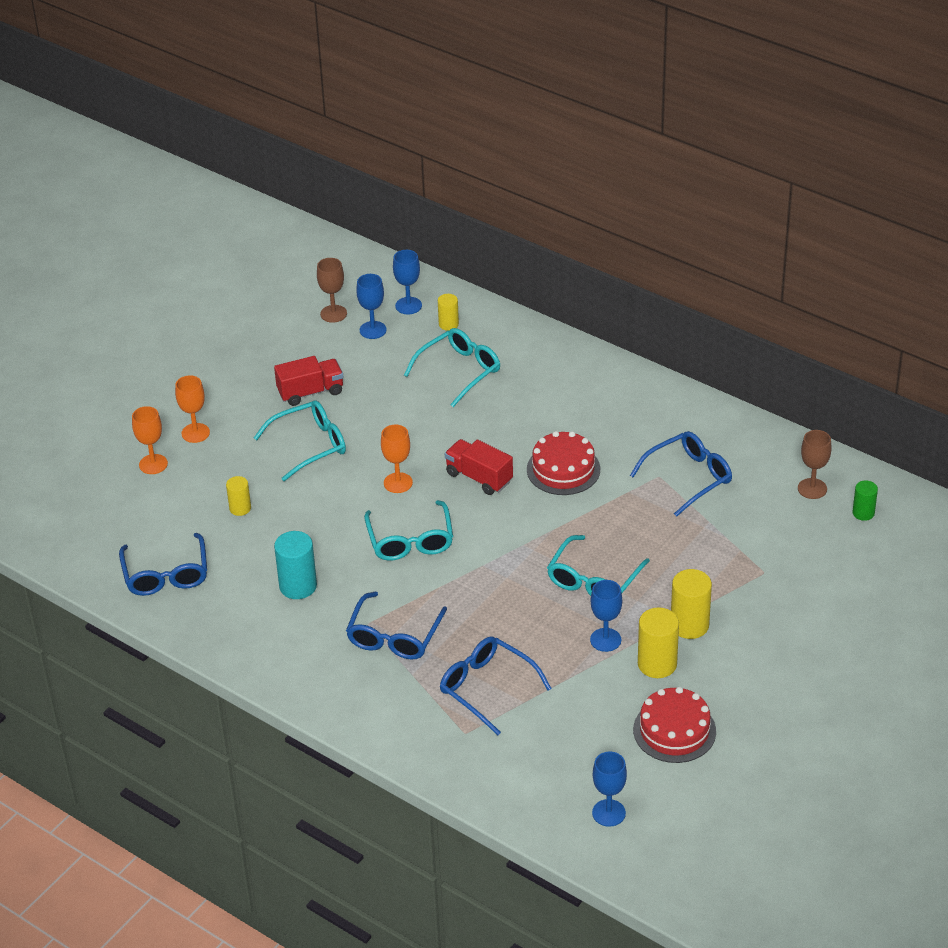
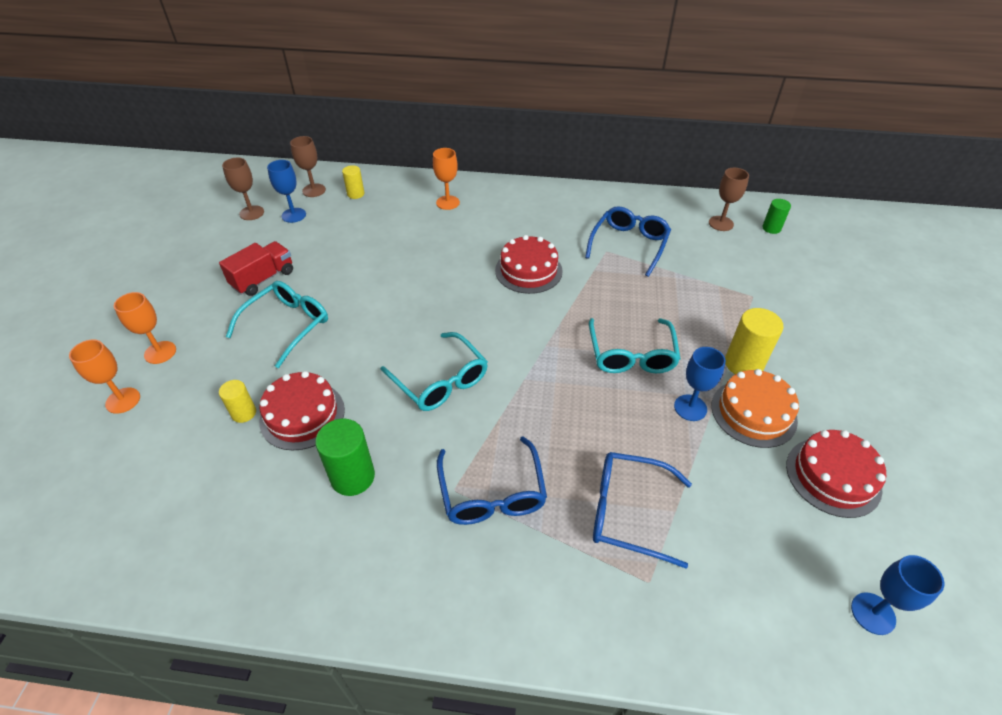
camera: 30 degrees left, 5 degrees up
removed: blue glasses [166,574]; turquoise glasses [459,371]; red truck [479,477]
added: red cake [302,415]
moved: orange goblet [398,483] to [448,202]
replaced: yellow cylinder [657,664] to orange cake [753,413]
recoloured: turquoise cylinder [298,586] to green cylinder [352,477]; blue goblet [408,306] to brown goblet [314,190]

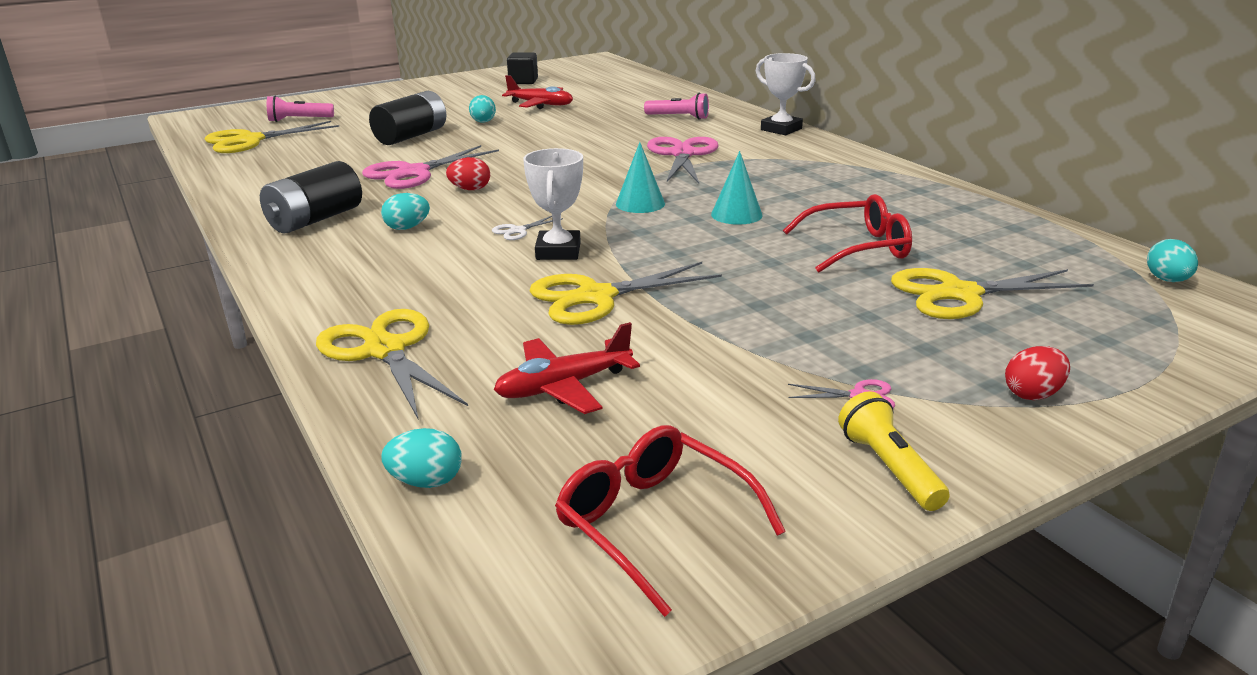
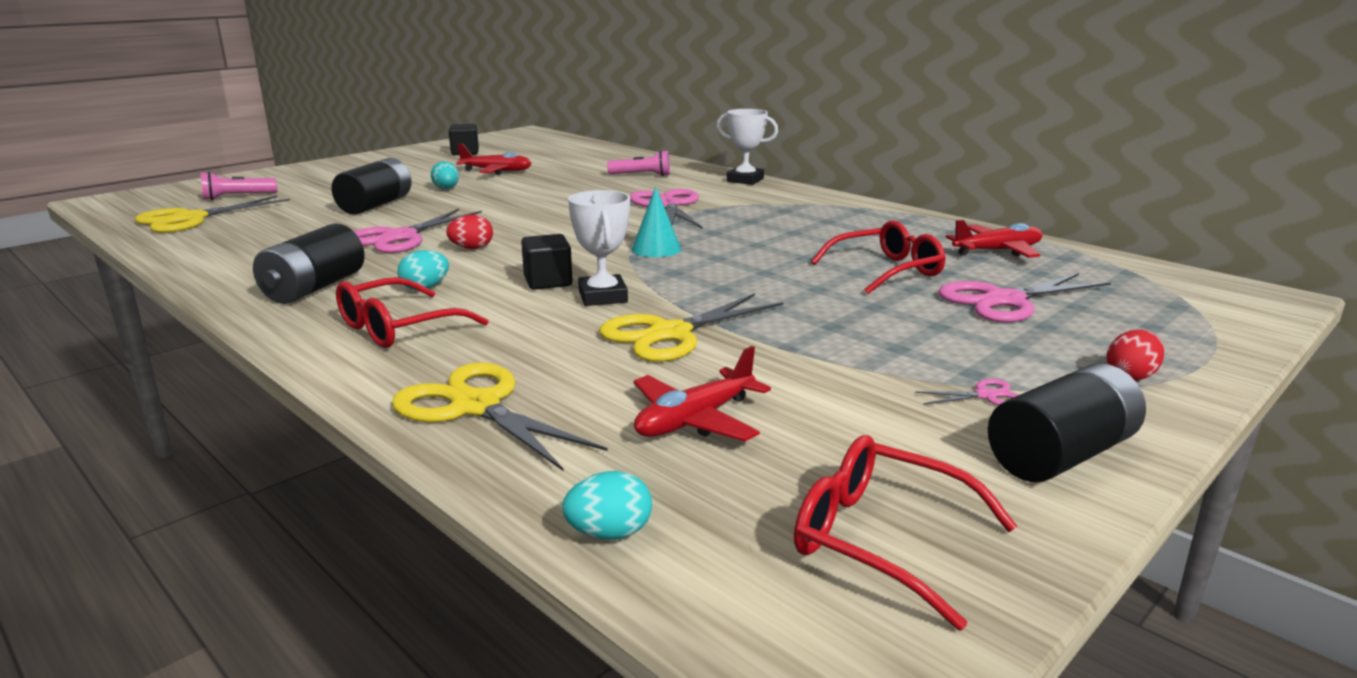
camera: 15 degrees left, 5 degrees down
removed: turquoise cone [736,214]; turquoise egg [1167,280]
added: red glasses [398,328]; red plane [997,251]
replaced: white scissors [518,231] to black cube [548,281]; yellow flashlight [889,468] to black battery [1060,455]
recoloured: yellow scissors [960,294] to pink scissors [1004,301]

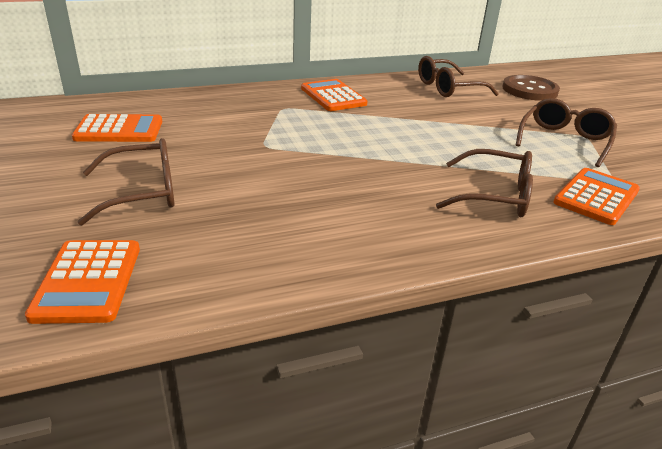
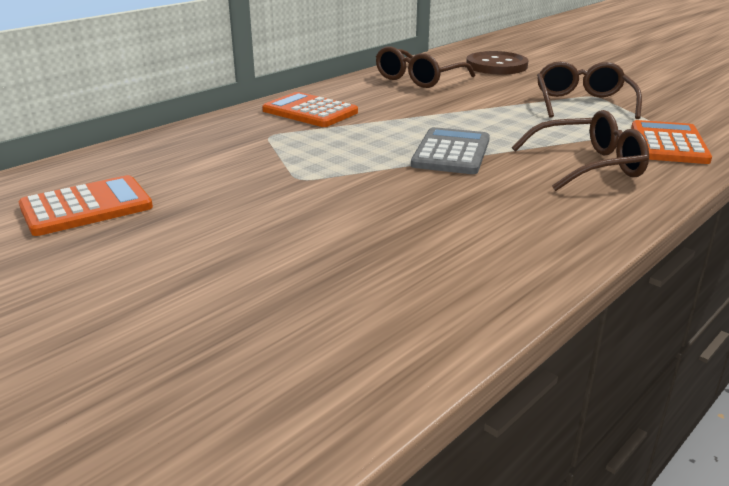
camera: 25 degrees left, 5 degrees down
removed: orange calculator [88,281]; brown glasses [143,192]
added: grey calculator [451,152]

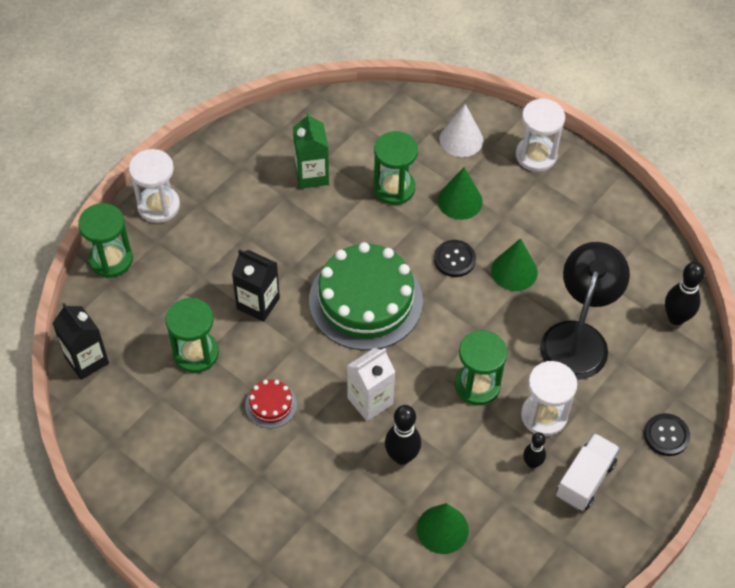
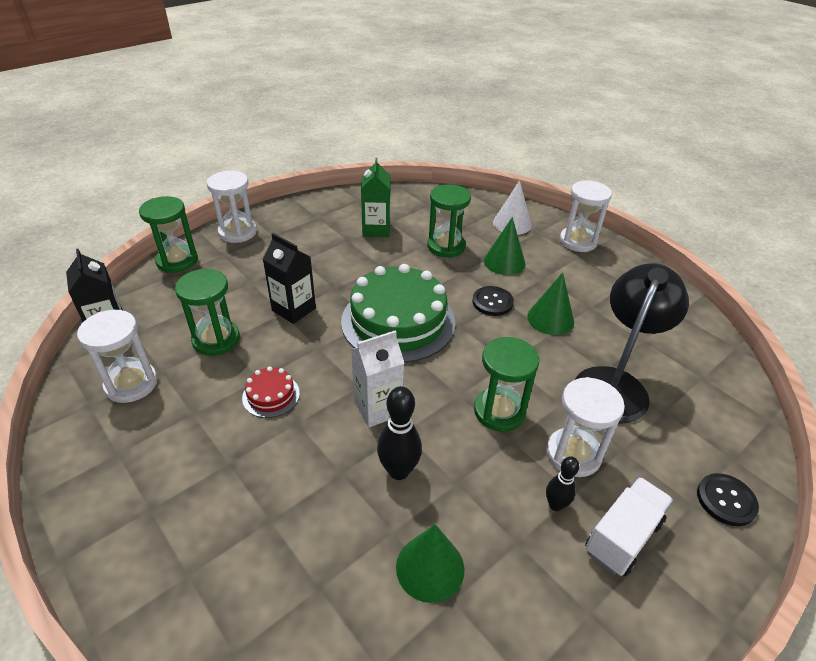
camera: 10 degrees right, 15 degrees down
removed: black bowling pin [676,318]
added: white hourglass [131,384]

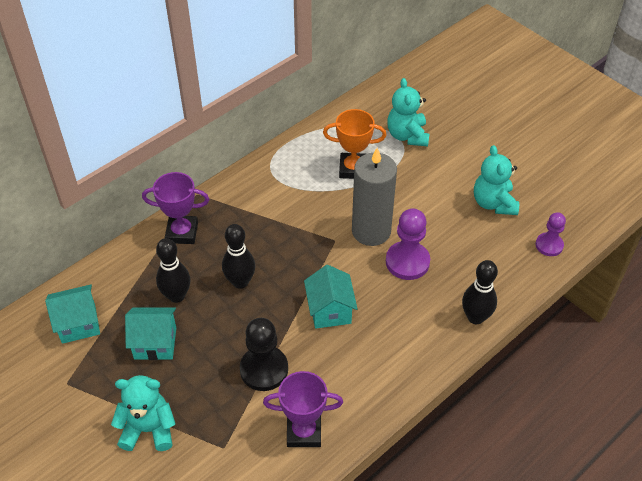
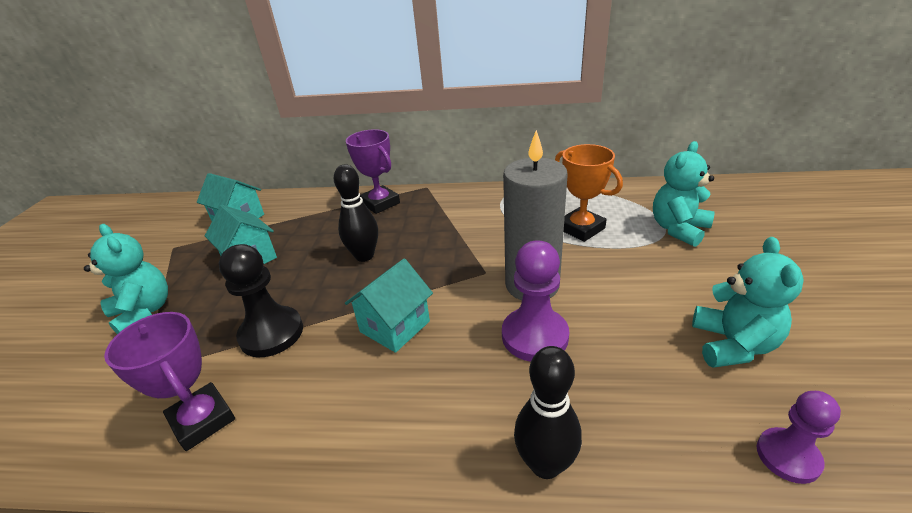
camera: 50 degrees right, 15 degrees down
removed: black bowling pin [176,296]
turned: turquoise teddy bear [493,203] = [733,345] 150 degrees clockwise

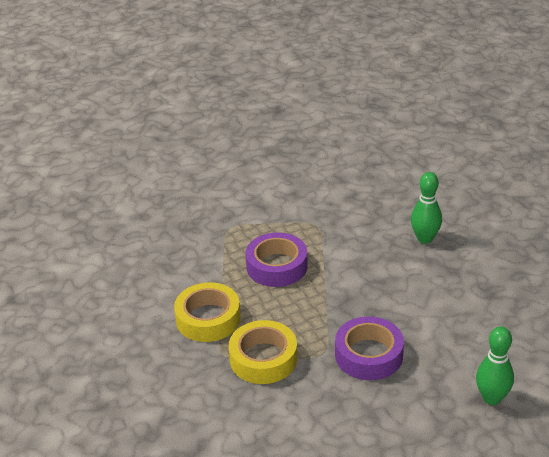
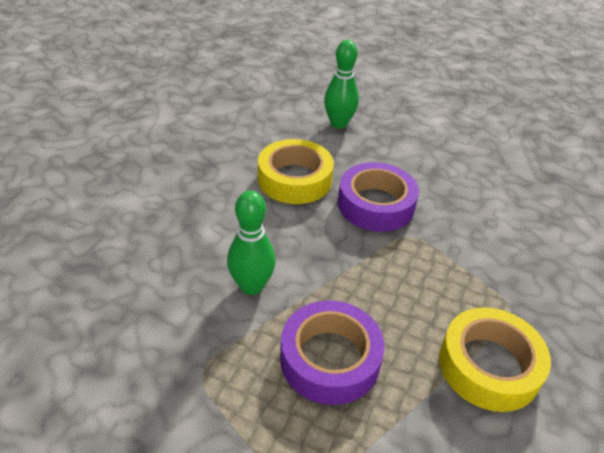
camera: 135 degrees left, 5 degrees up
moved: yellow tape [263,359] to [294,179]; green bowling pin [425,239] to [251,286]

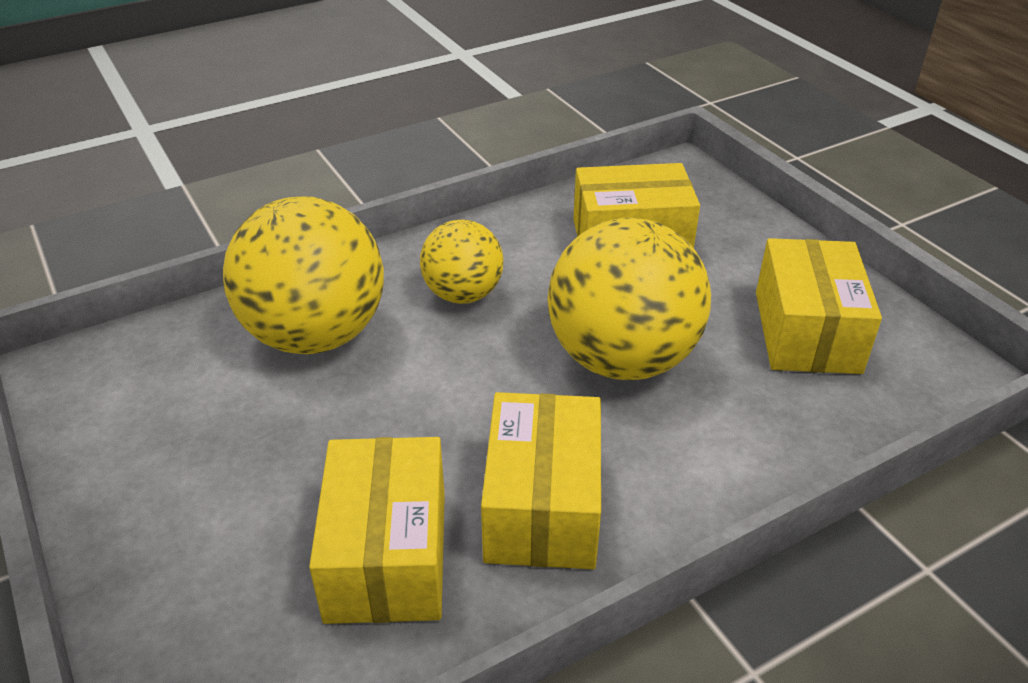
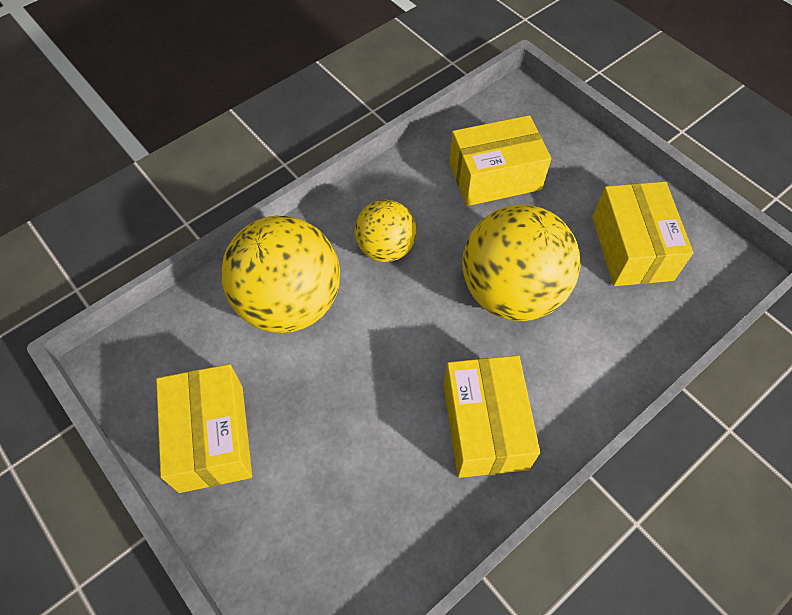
camera: 10 degrees left, 20 degrees up
moved: yellow box [387,555] to [211,437]

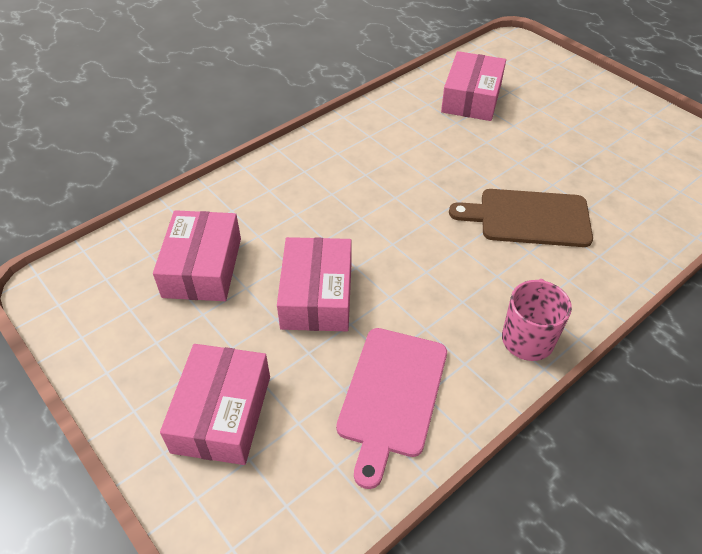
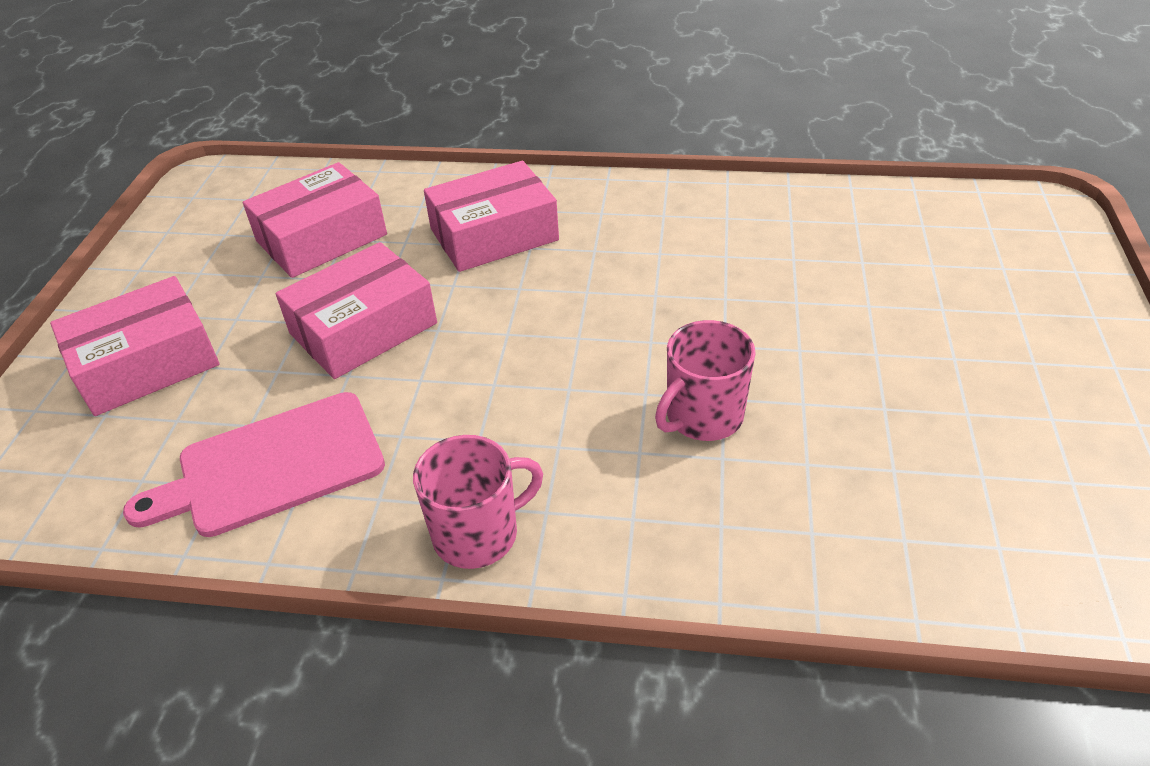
camera: 50 degrees right, 5 degrees down
moved: pink box [471,98] to [494,234]
replaced: brown cutting board [528,218] to pink mug [703,416]

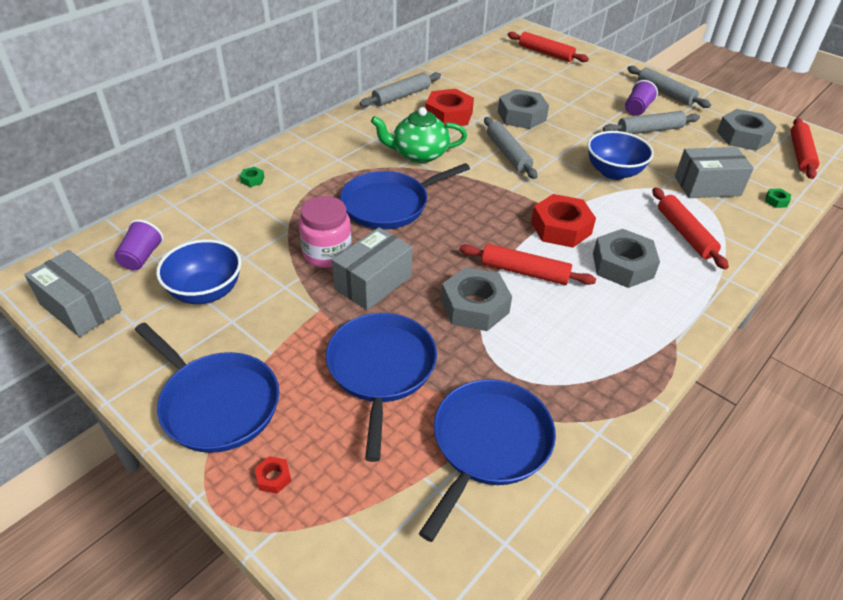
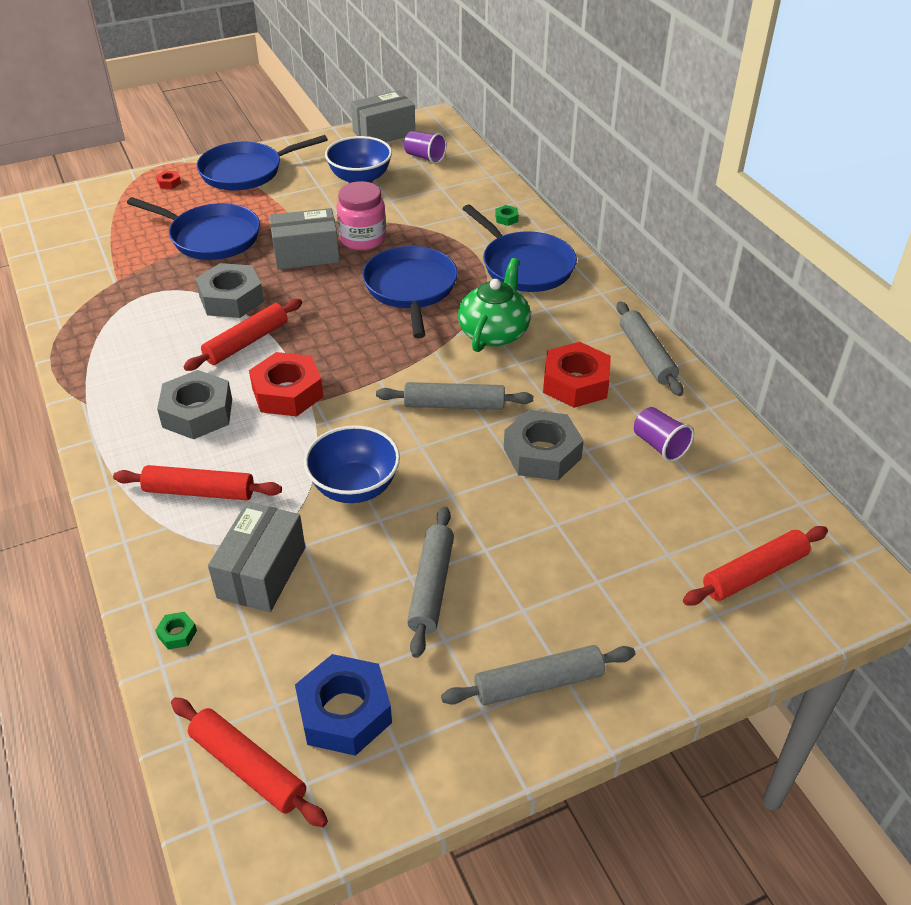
camera: 115 degrees right, 0 degrees up
moved: blue pan [489,444] to [525,266]; purple cup [637,109] to [659,445]
recoloured: grey nut [743,136] to blue nut [344,712]
turned: grey box [373,282] = [306,254] 75 degrees counterclockwise

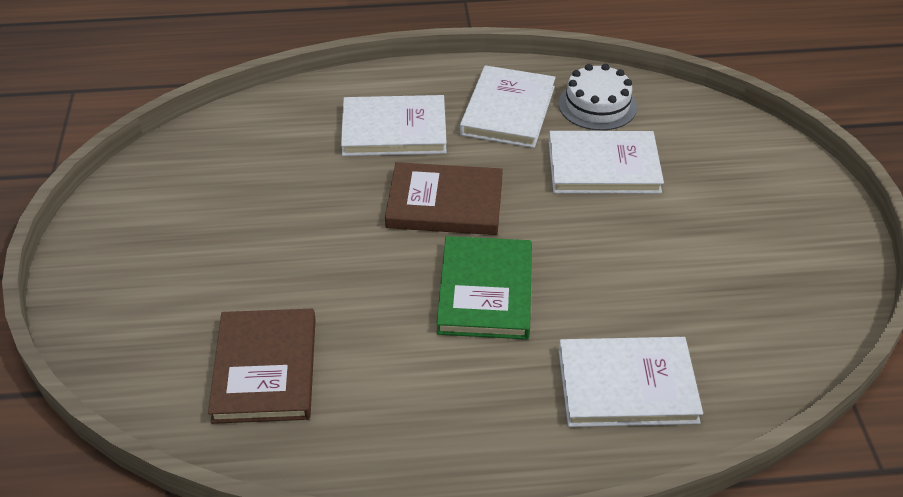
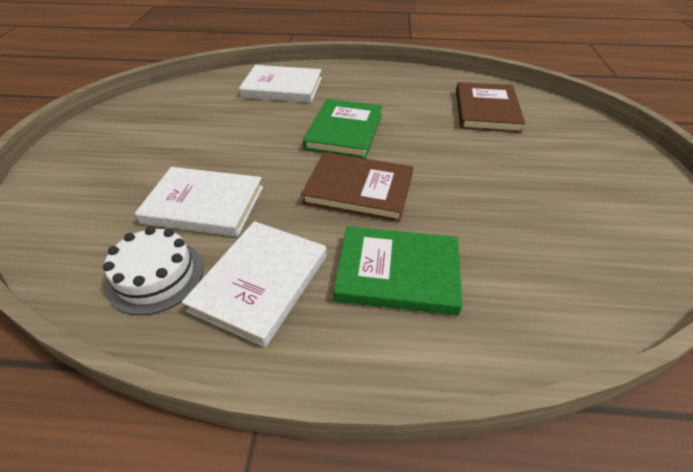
camera: 170 degrees left, 0 degrees up
recoloured: white book [394,130] to green book [398,273]

